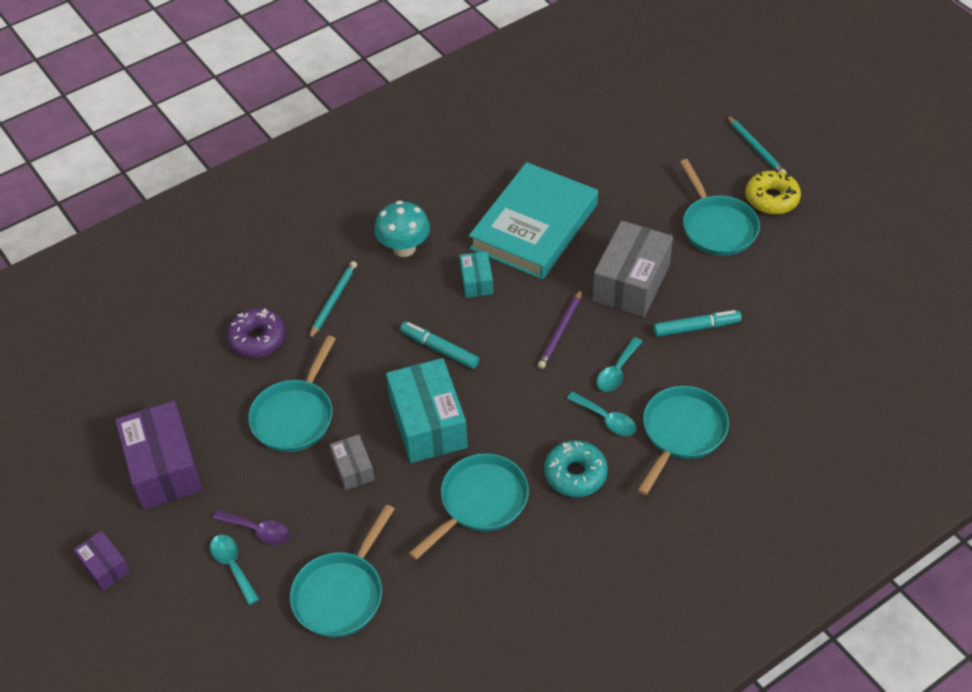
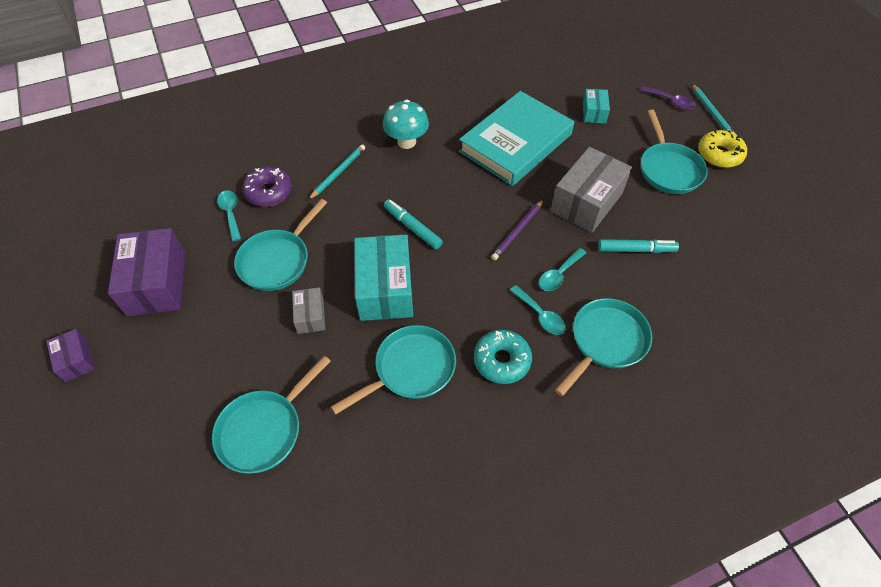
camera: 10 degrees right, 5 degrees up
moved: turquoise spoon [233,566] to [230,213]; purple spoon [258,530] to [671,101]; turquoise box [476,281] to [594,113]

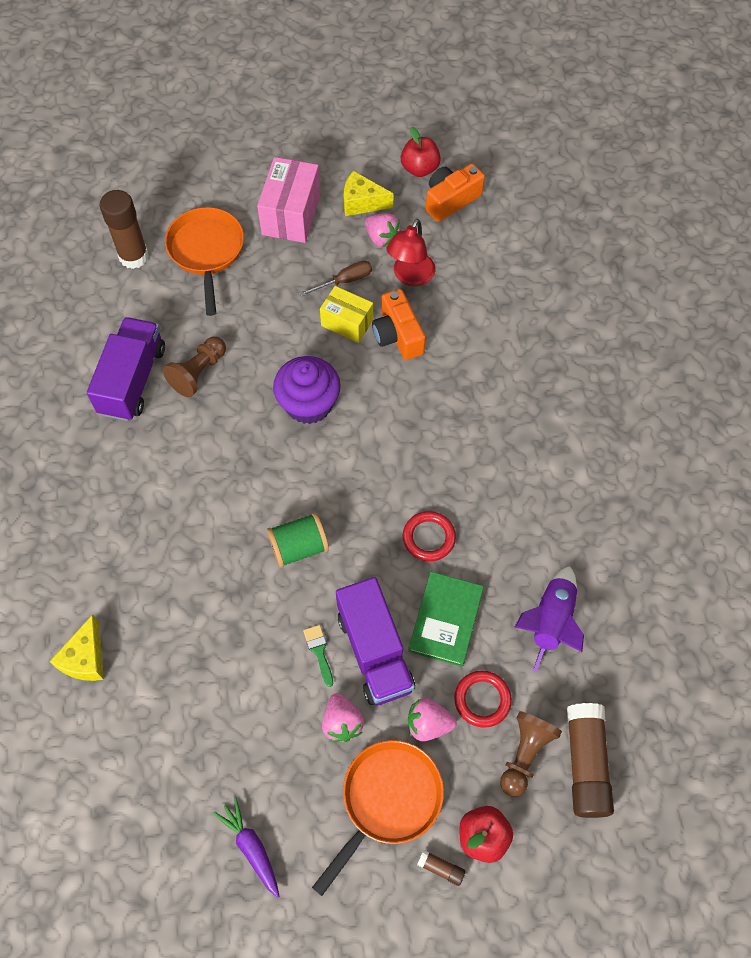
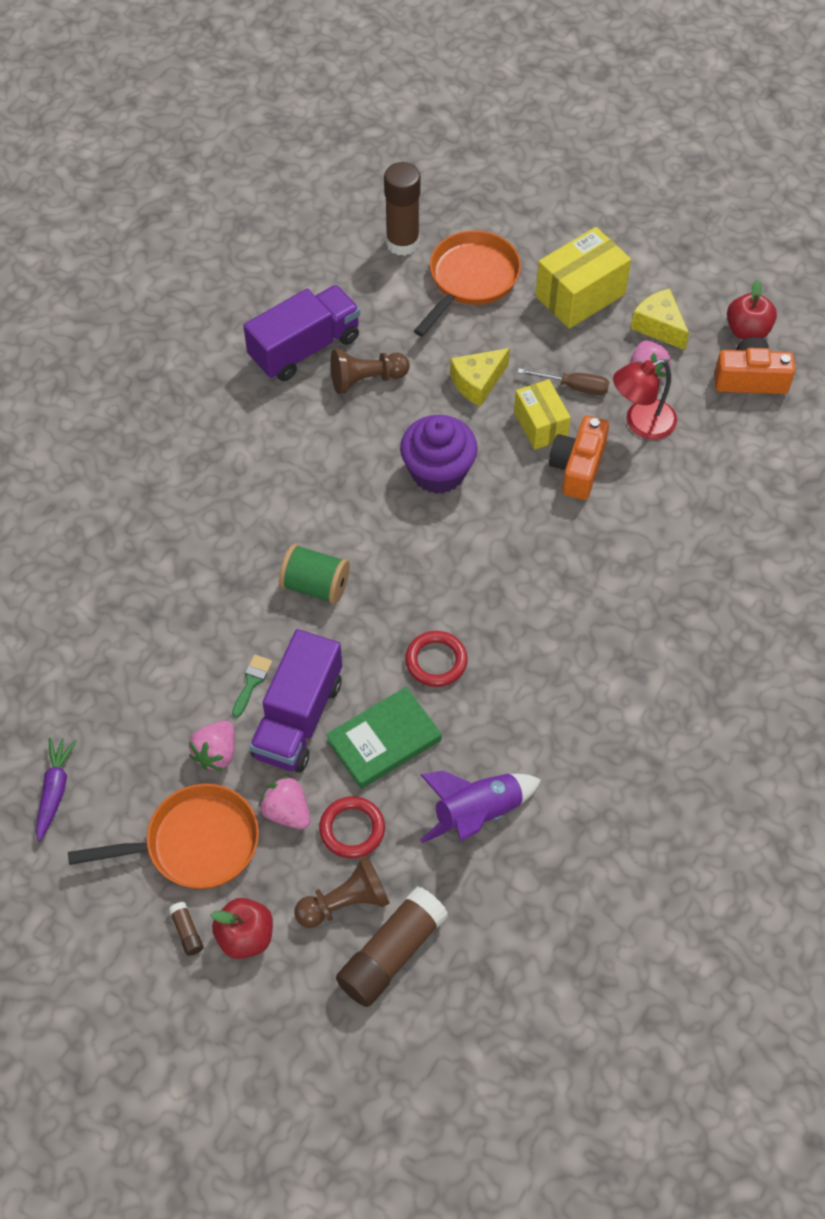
camera: 40 degrees right, 5 degrees down
moved: yellow cheese [85,658] to [478,383]
recoloured: pink box [291,214] to yellow box [580,295]

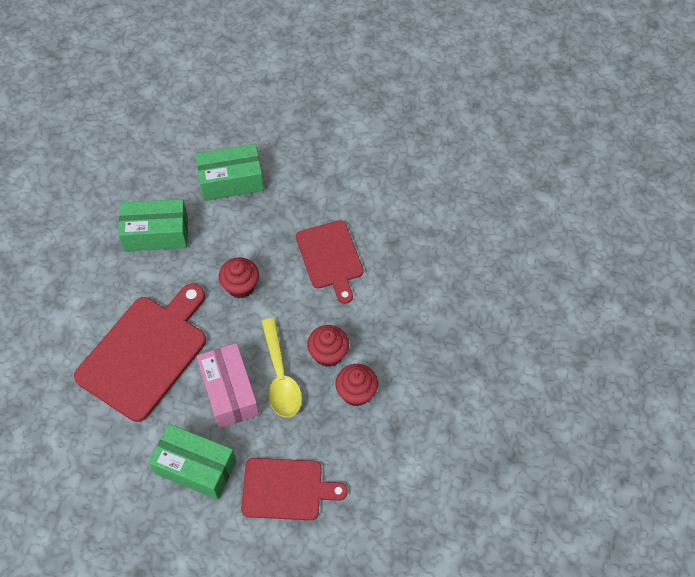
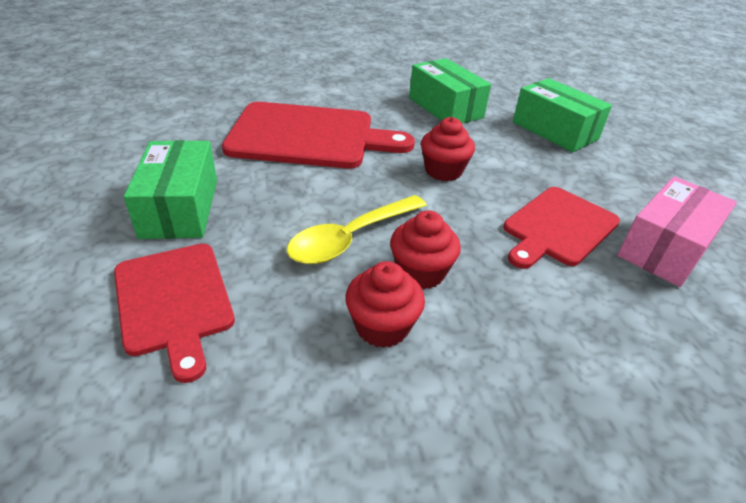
camera: 60 degrees right, 20 degrees down
moved: pink box [229,392] to [665,248]

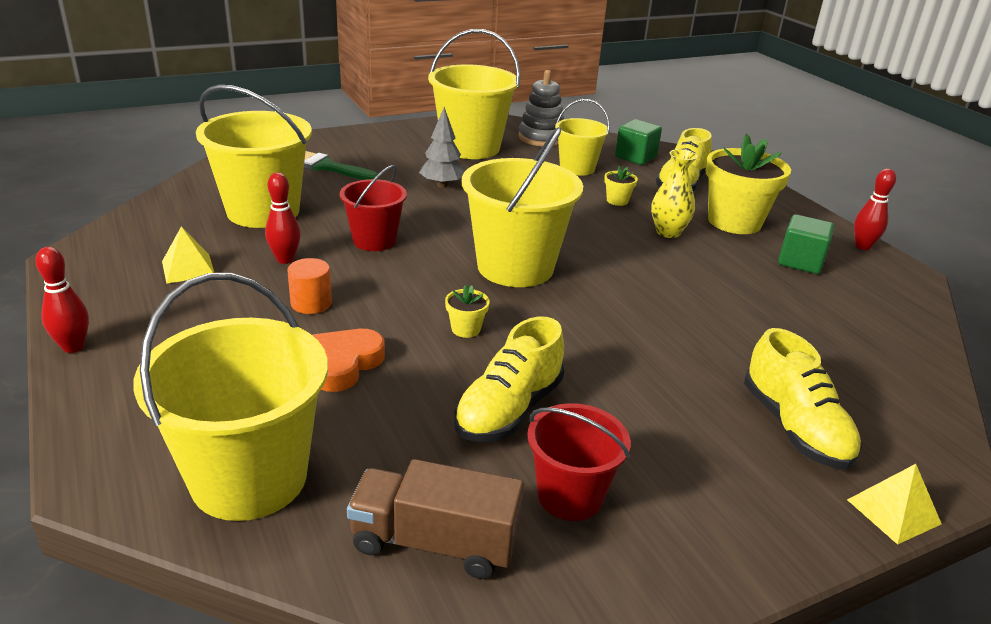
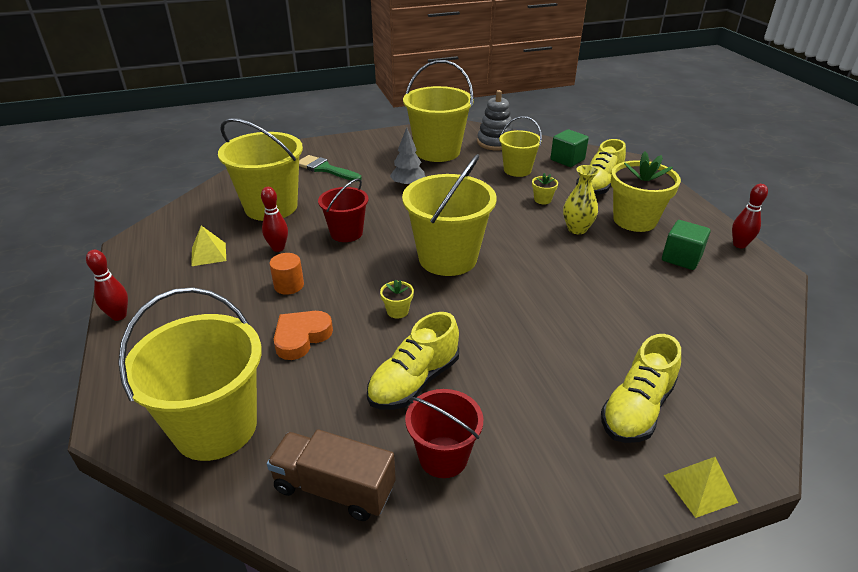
camera: 10 degrees right, 5 degrees up
turned: yellow shoe [794,427] = [637,408] 45 degrees clockwise

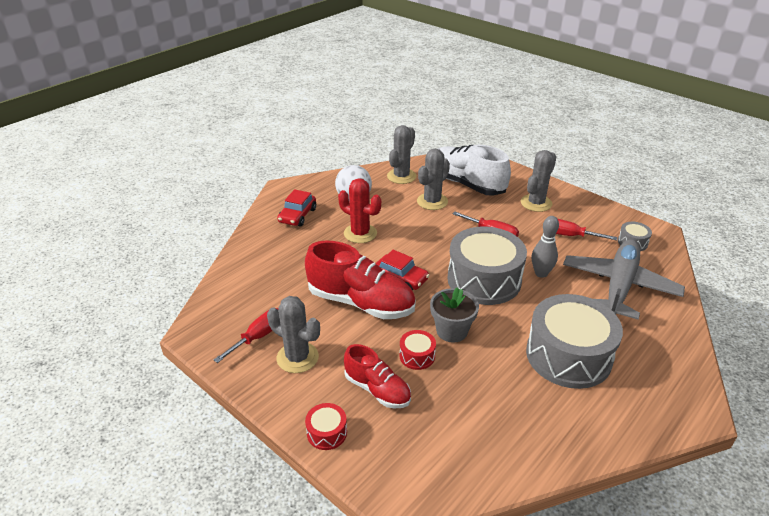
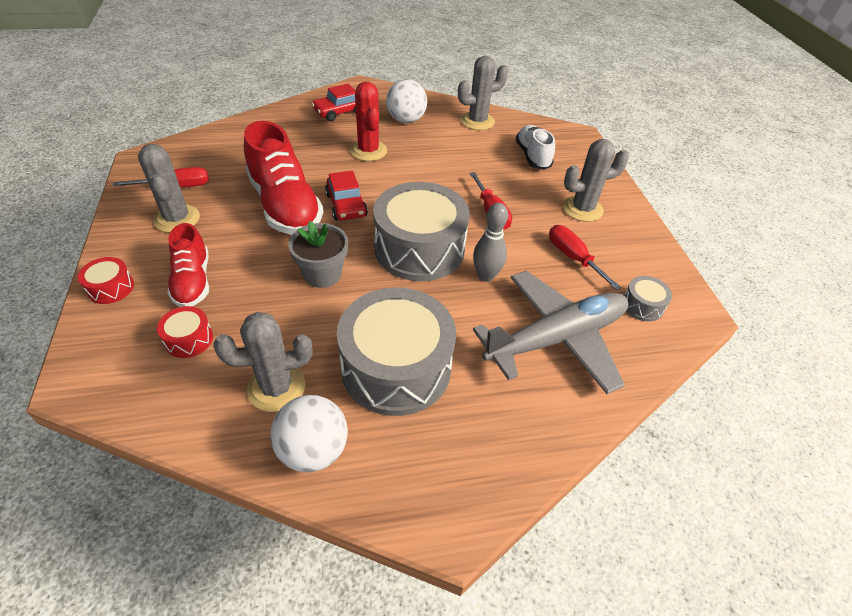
camera: 35 degrees right, 10 degrees up
added: white ball [313,450]
moved: red drum [417,356] to [189,339]; grey cactus [432,201] to [276,388]
resized: white shoe [466,184] = [532,156] x0.59

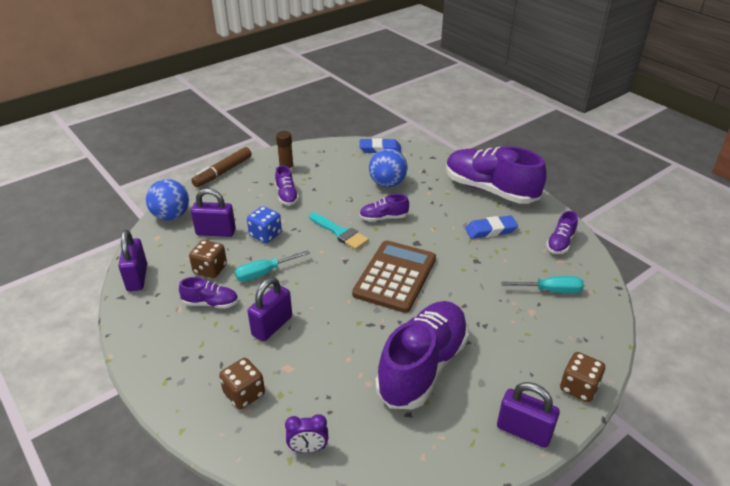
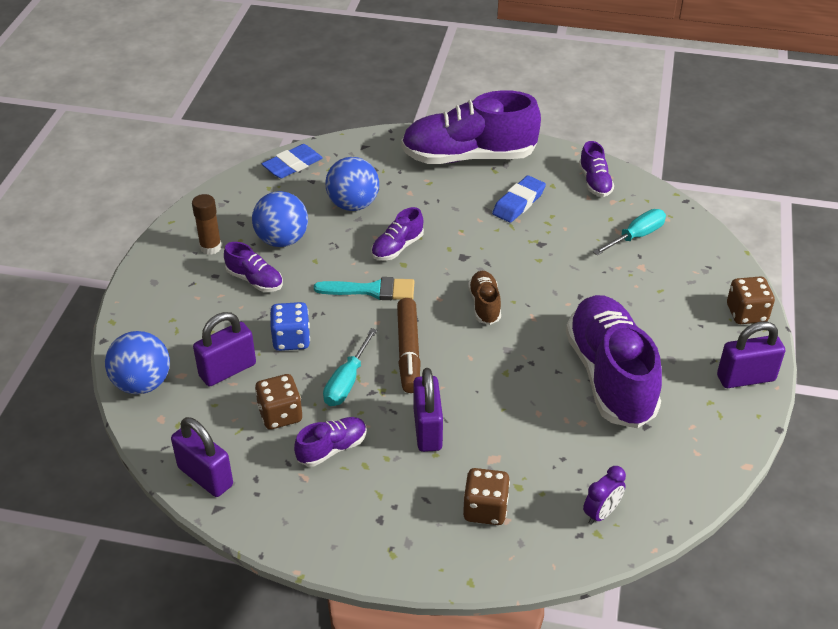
camera: 40 degrees left, 5 degrees up
added: blue ball [282,240]
moved: brown marker [223,172] to [408,351]
replaced: brown calculator [395,276] to brown shoe [484,305]

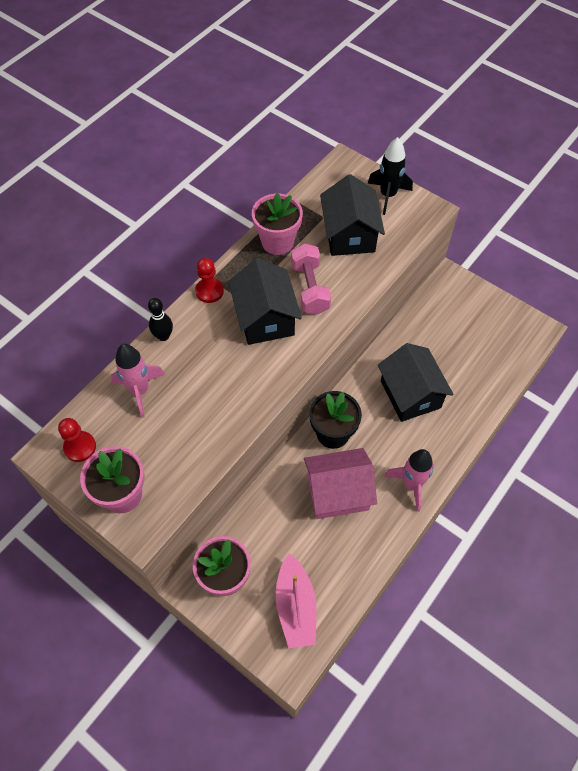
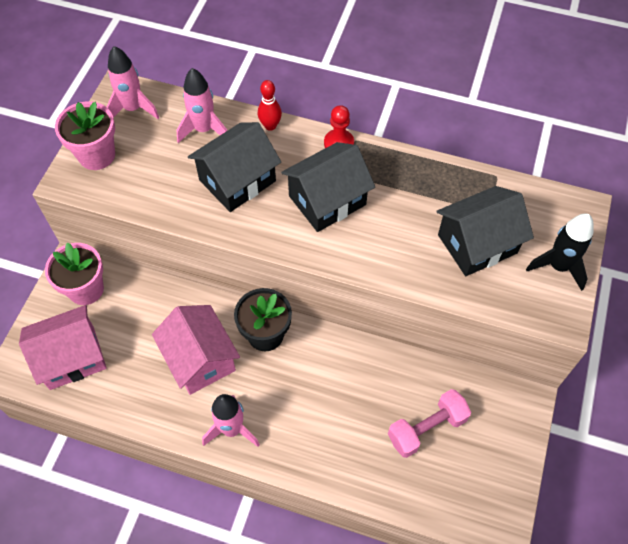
camera: 70 degrees right, 0 degrees up
removed: pink flower pot [277,242]
moved: pink dumbbell [310,288] to [427,428]; black house [410,394] to [237,180]
replaced: red pawn [80,447] to pink rocket [133,109]; pink boat [295,606] to pink house [72,357]
recoloured: black bowling pin [163,336] to red bowling pin [270,126]

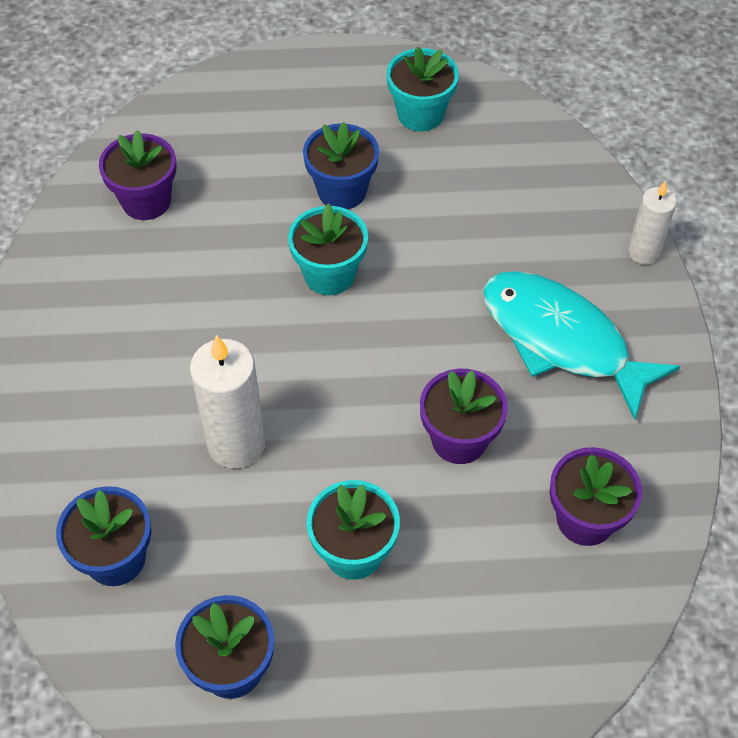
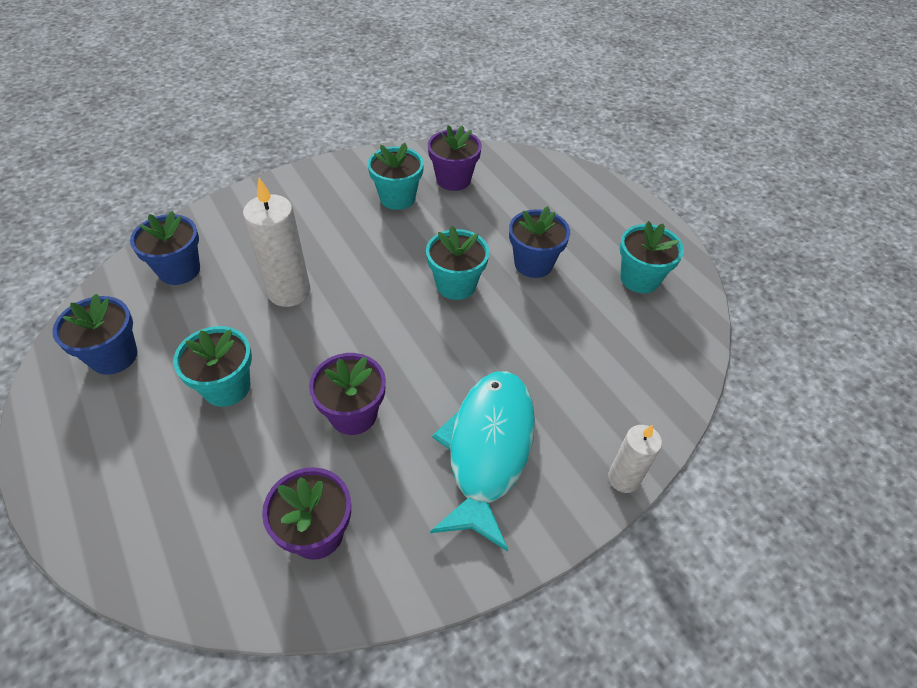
camera: 60 degrees right, 5 degrees down
added: turquoise flower pot [397,198]

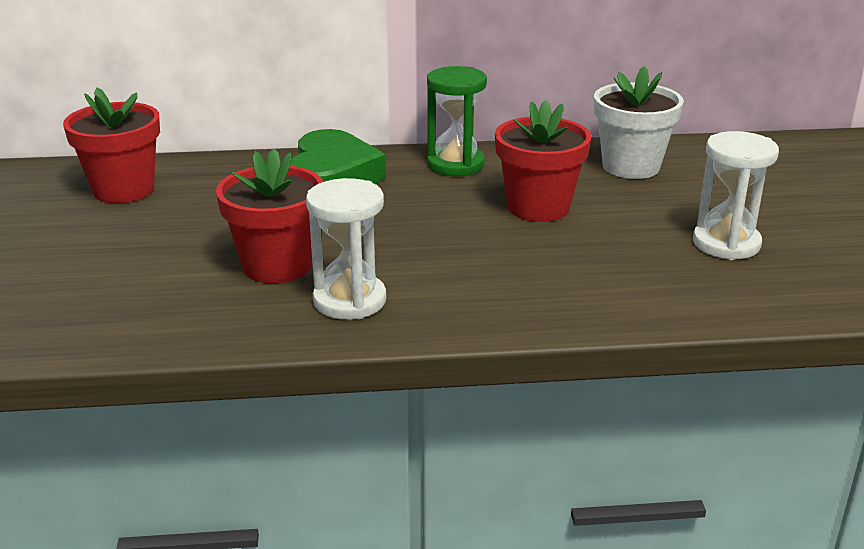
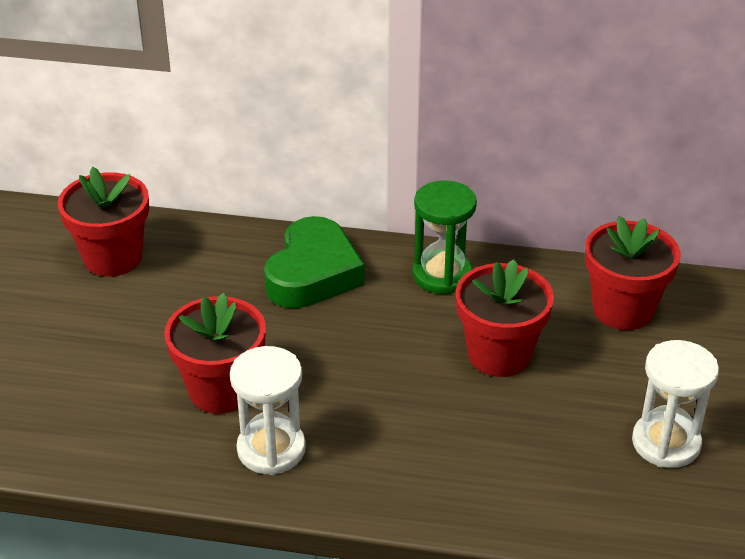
camera: 15 degrees right, 10 degrees up
recoloured: white flower pot [631,166] to red flower pot [623,309]

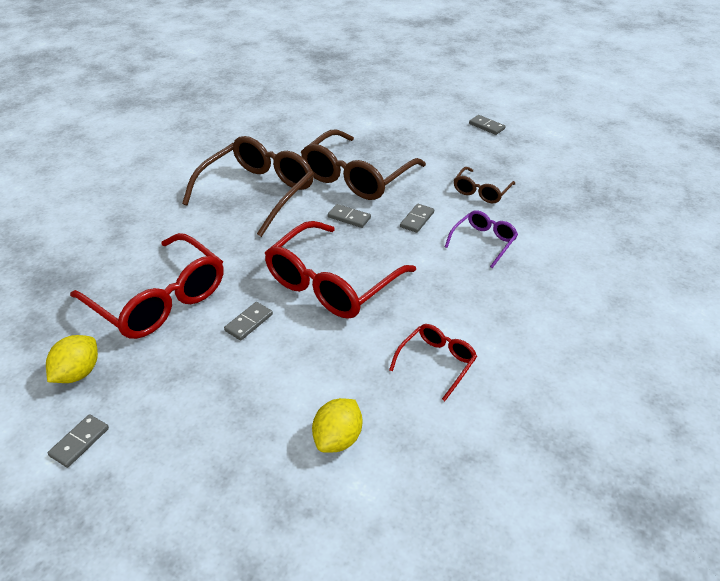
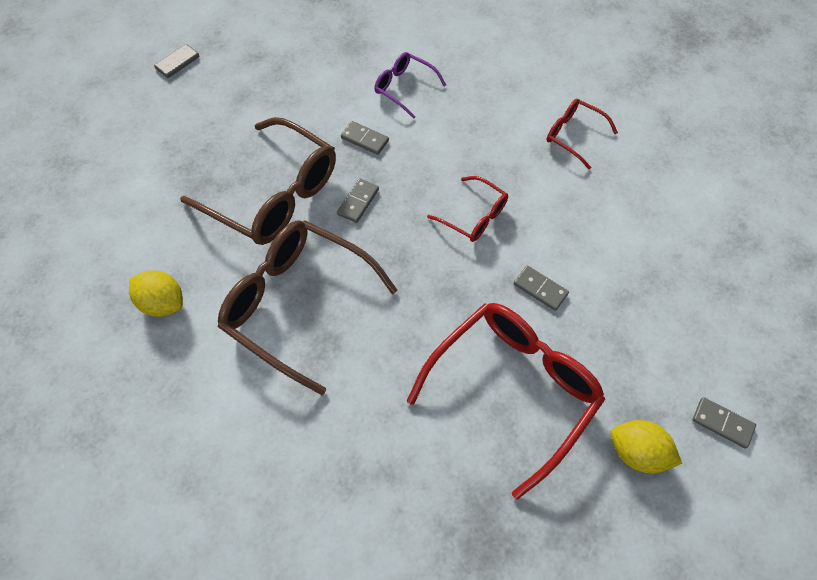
camera: 90 degrees left, 20 degrees up
removed: brown glasses [481,191]
moved: yellow lemon [338,439] to [163,303]
resized: red glasses [332,283] = [474,216] x0.51

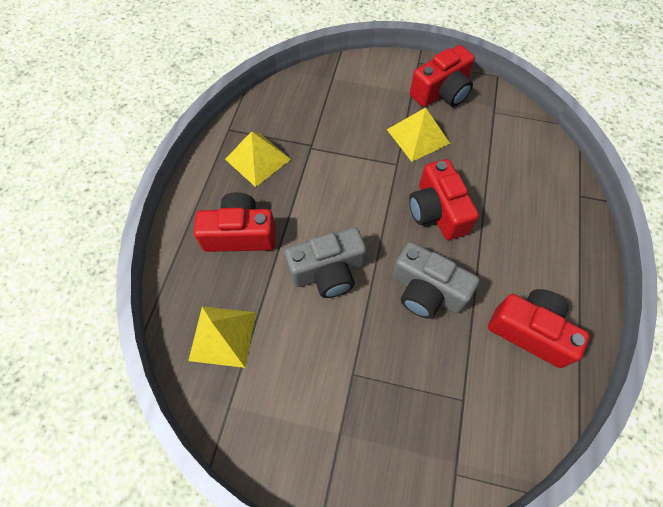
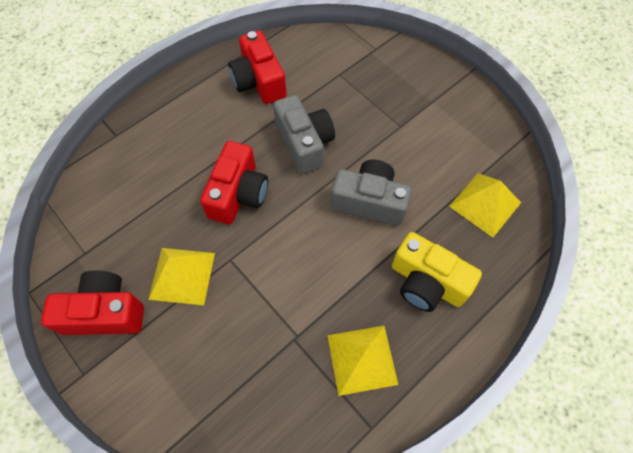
camera: 145 degrees left, 0 degrees up
recoloured: red camera [240,234] to yellow camera [427,282]

